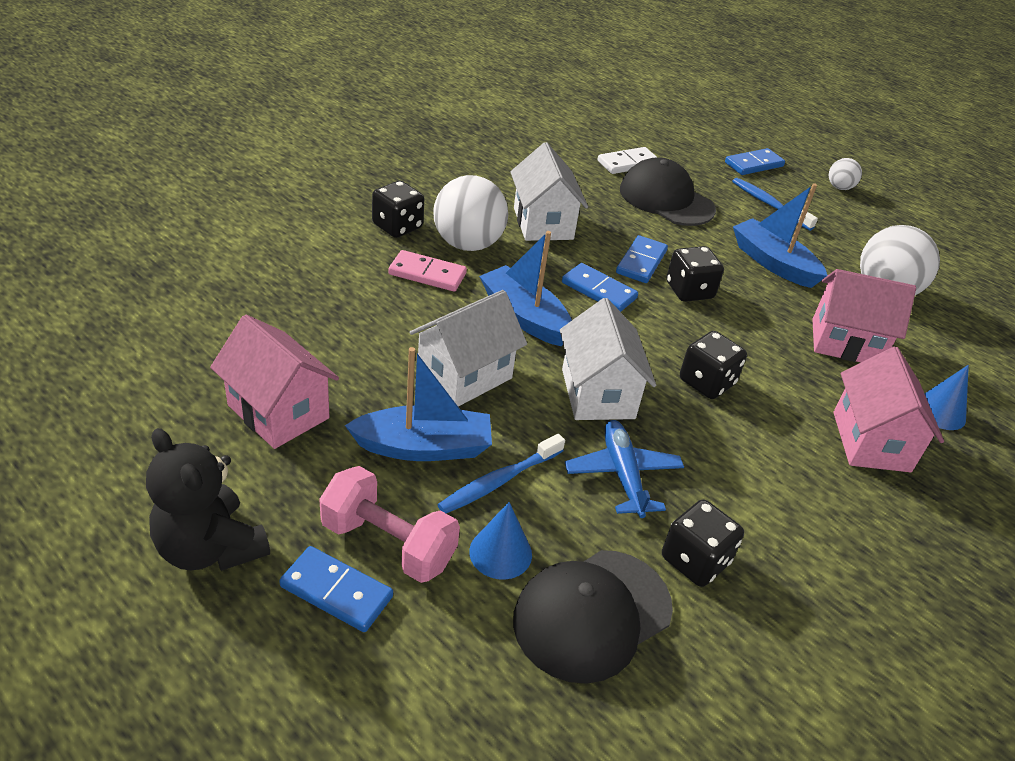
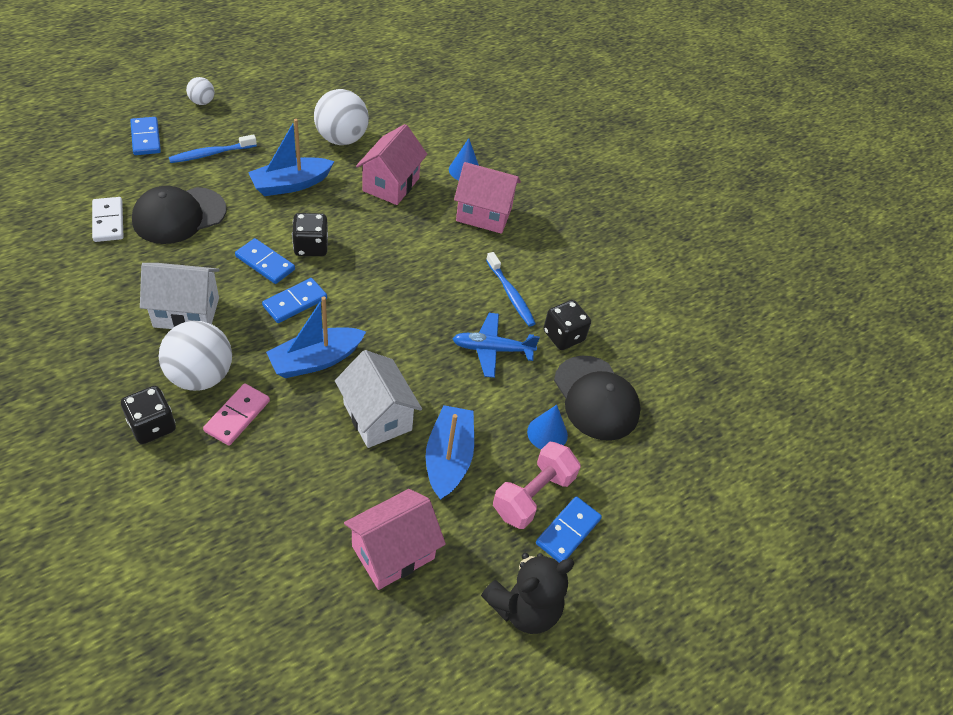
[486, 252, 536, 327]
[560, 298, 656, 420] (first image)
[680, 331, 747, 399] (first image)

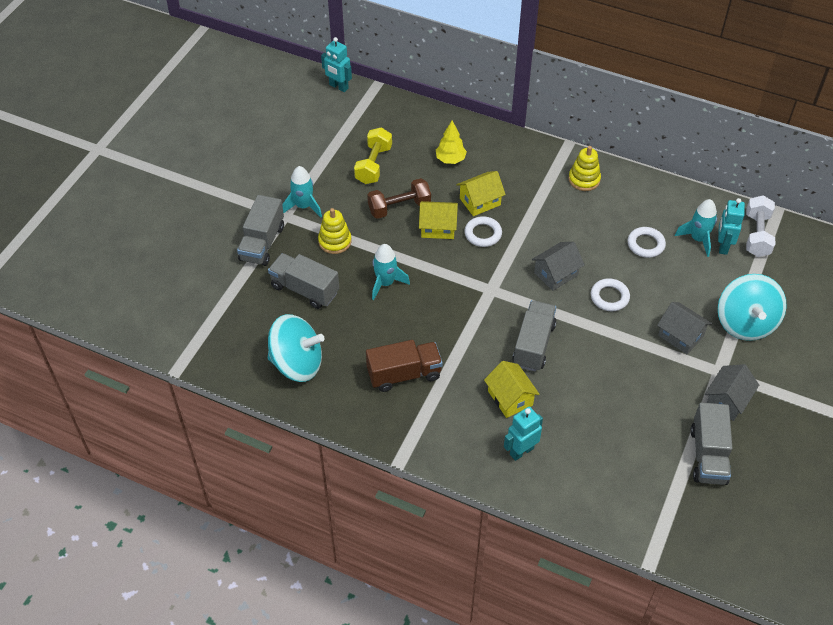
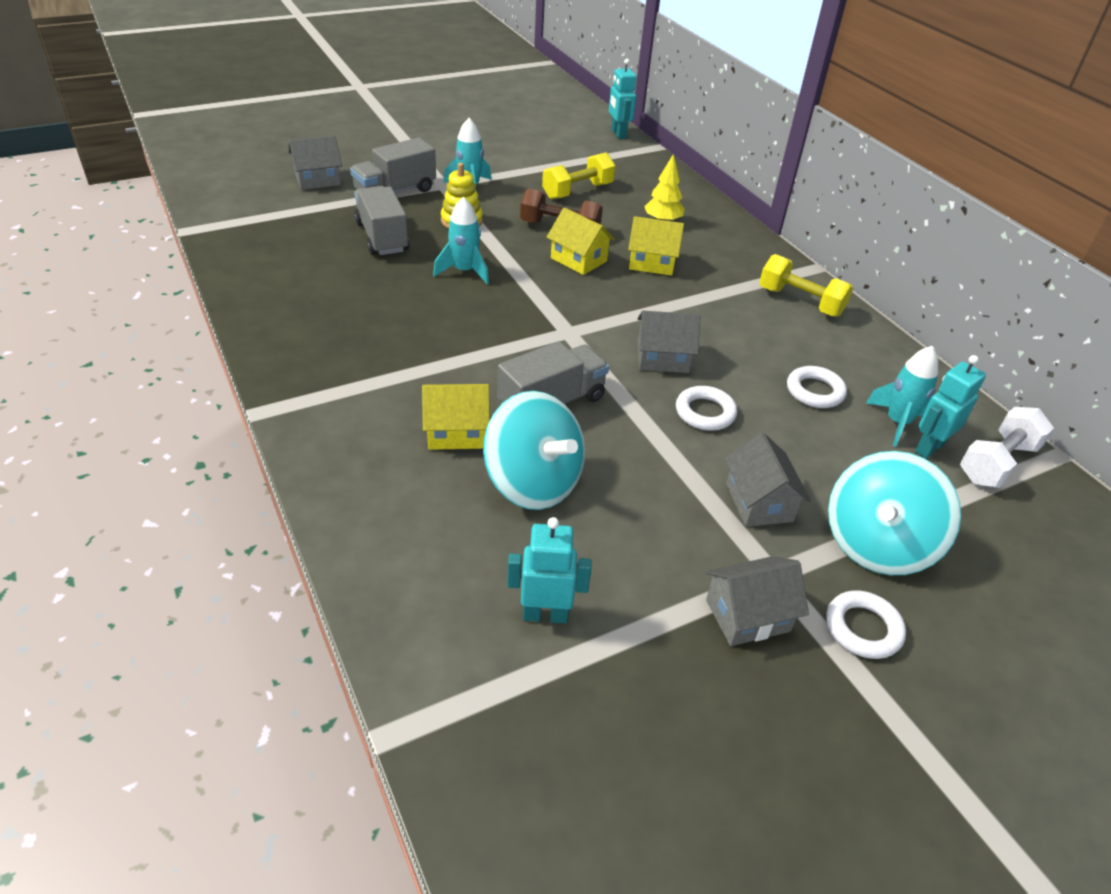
[289, 135, 342, 190]
[422, 384, 490, 450]
[483, 391, 585, 510]
[507, 517, 592, 623]
[759, 254, 853, 317]
[826, 590, 906, 659]
[366, 340, 443, 392] (first image)
[690, 402, 733, 485] (first image)

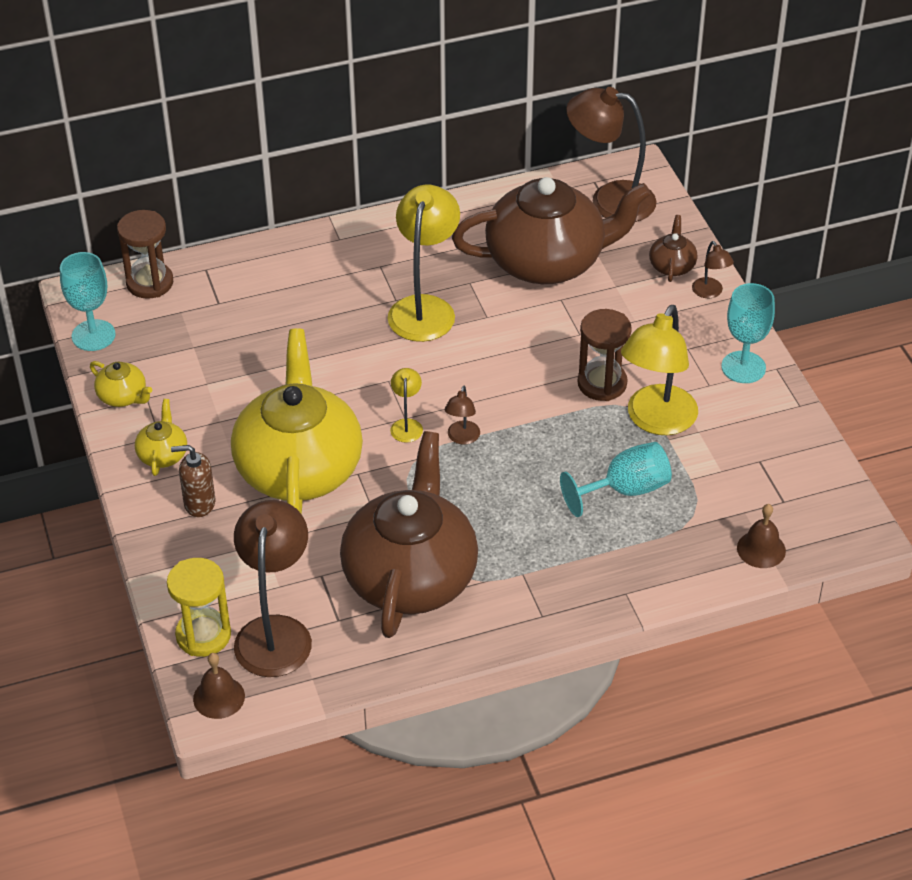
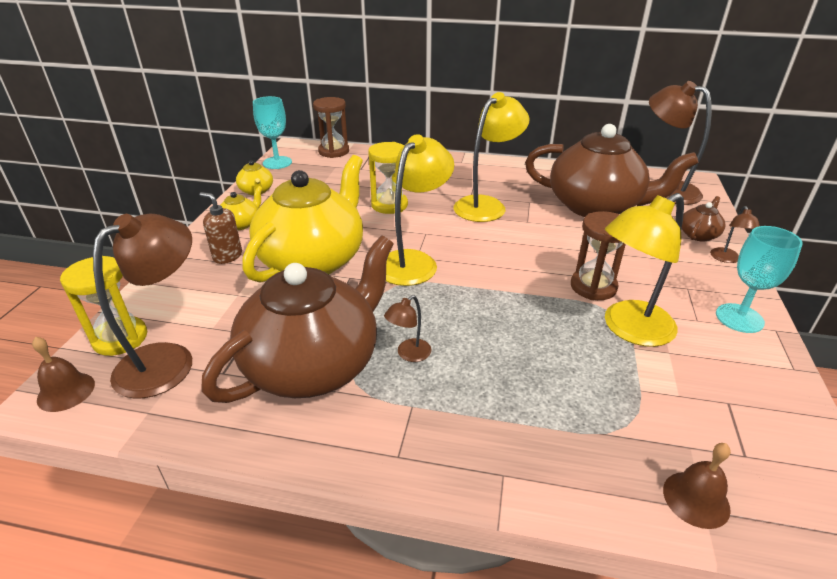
[368, 142, 408, 214]
[384, 295, 431, 362]
[386, 134, 454, 286]
[560, 442, 672, 517] (first image)

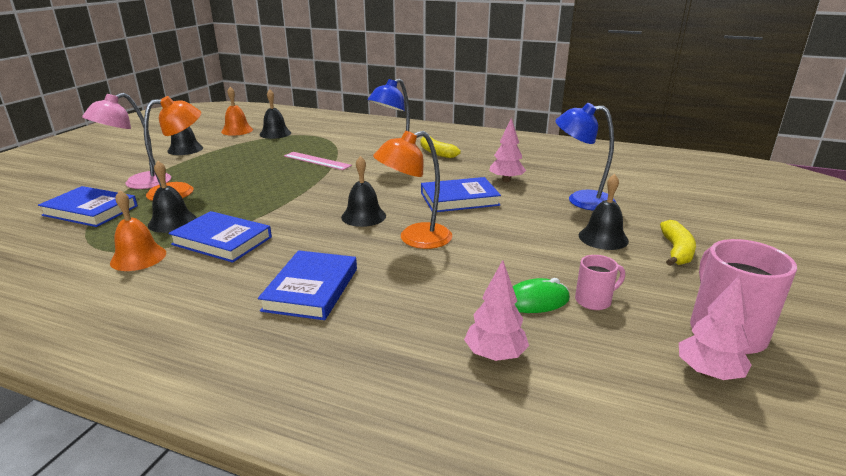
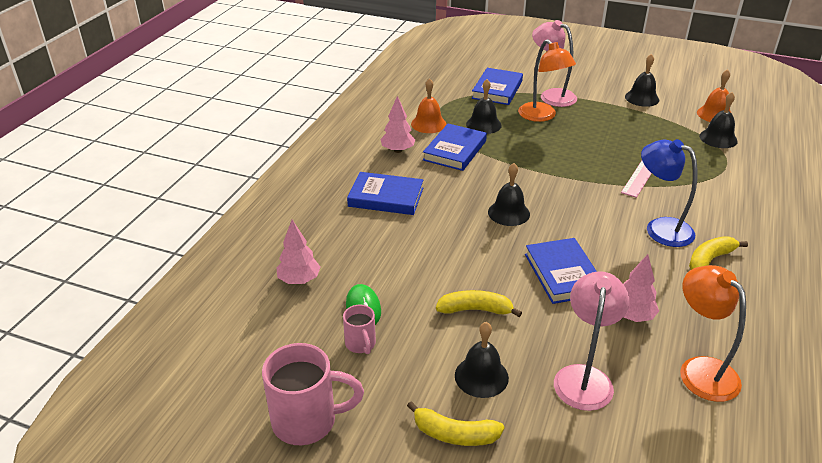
[380, 96, 416, 153]
[436, 290, 522, 317]
[554, 271, 629, 411]
[680, 265, 746, 402]

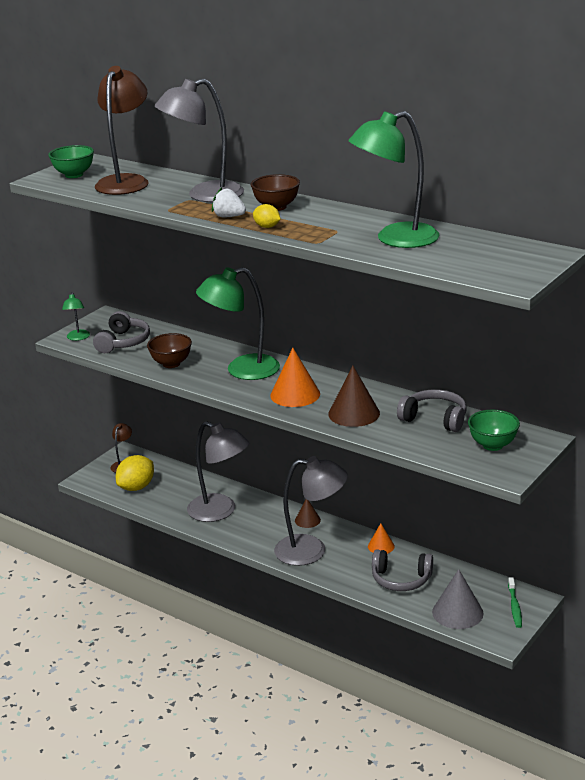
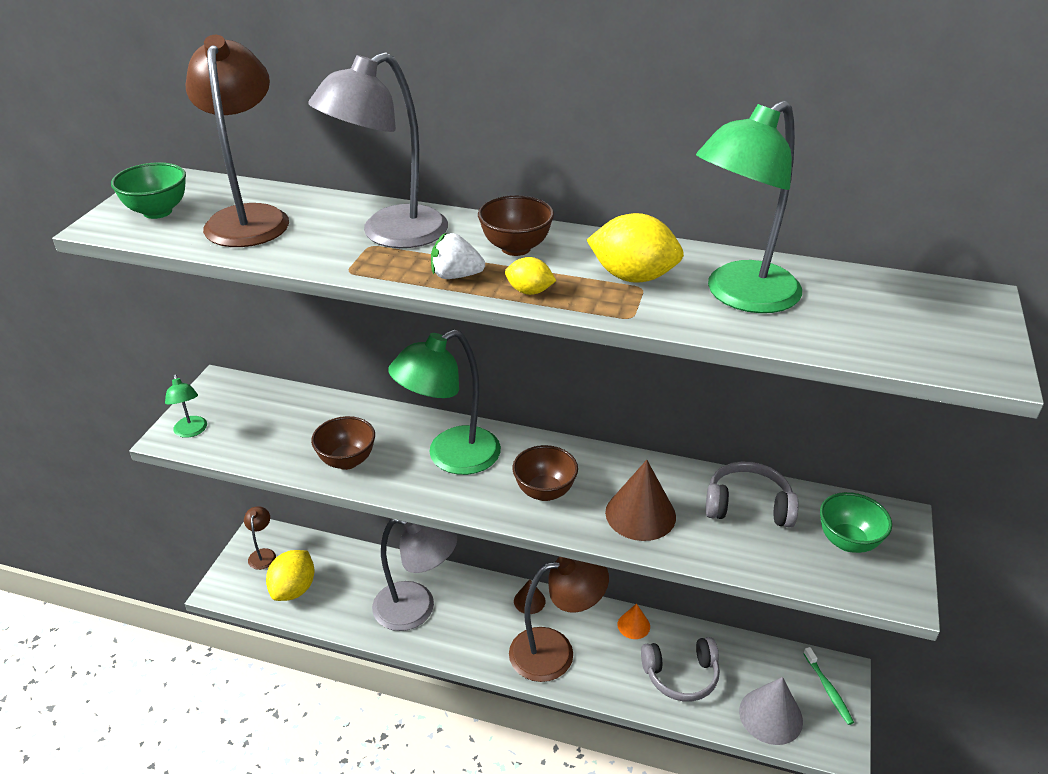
[509, 557, 609, 682]
[512, 445, 578, 501]
[587, 213, 684, 283]
[93, 311, 150, 353] (first image)

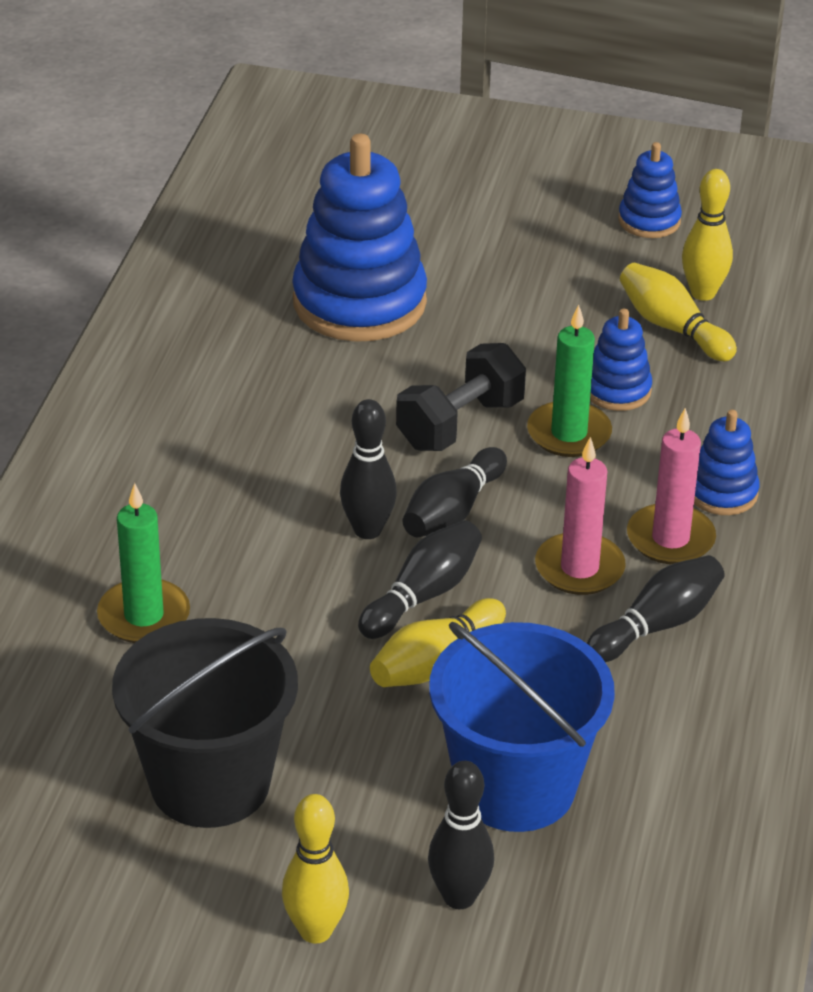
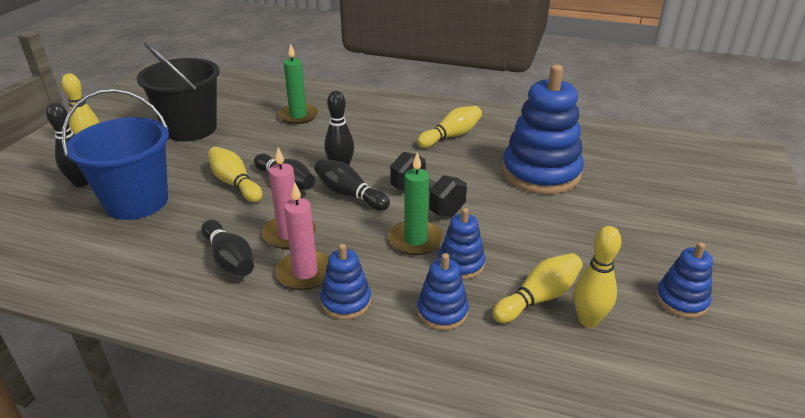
[417, 106, 482, 148]
[417, 253, 469, 330]

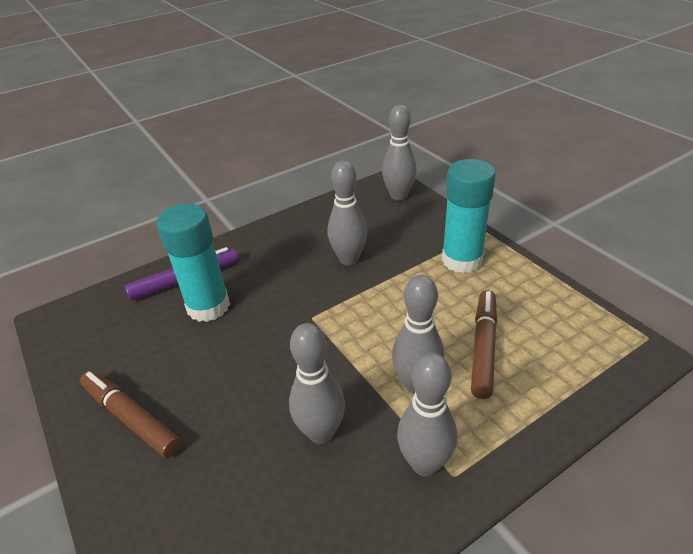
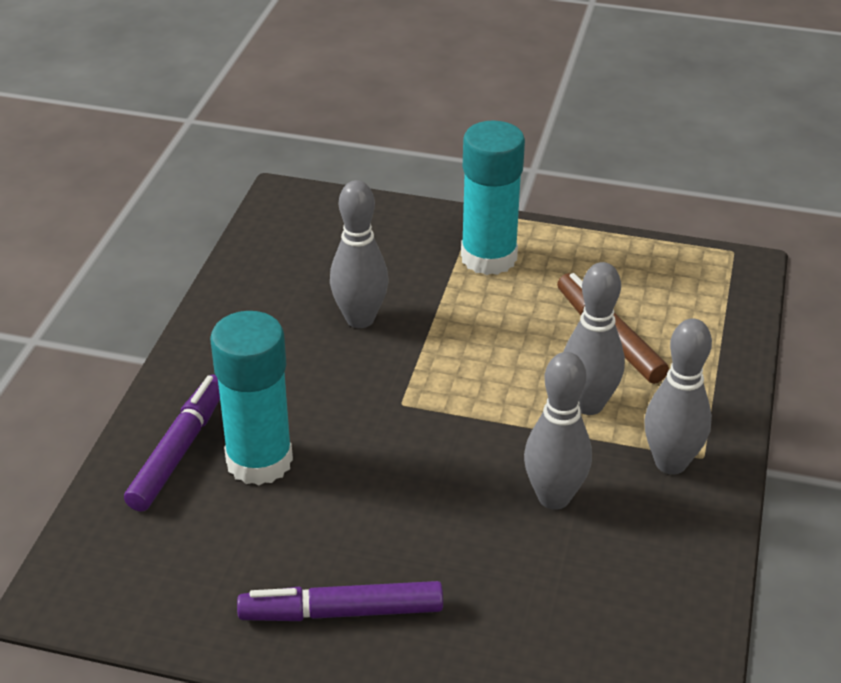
[237, 581, 443, 621]
[382, 105, 417, 201] (first image)

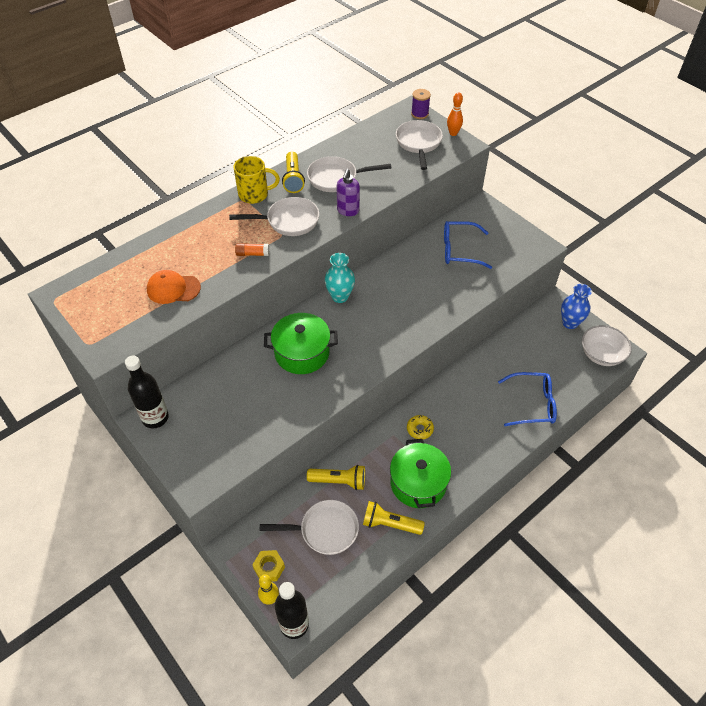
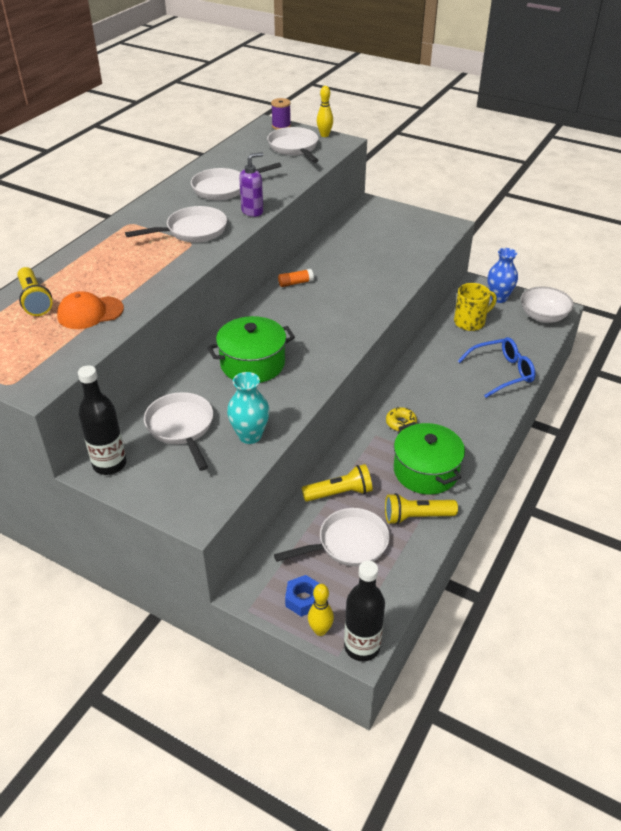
[17, 267, 52, 316]
[144, 392, 213, 471]
[227, 372, 270, 444]
[239, 152, 263, 217]
[278, 269, 314, 287]
[285, 575, 320, 617]
[317, 86, 333, 137]
[454, 283, 497, 331]
[444, 221, 492, 269] (first image)

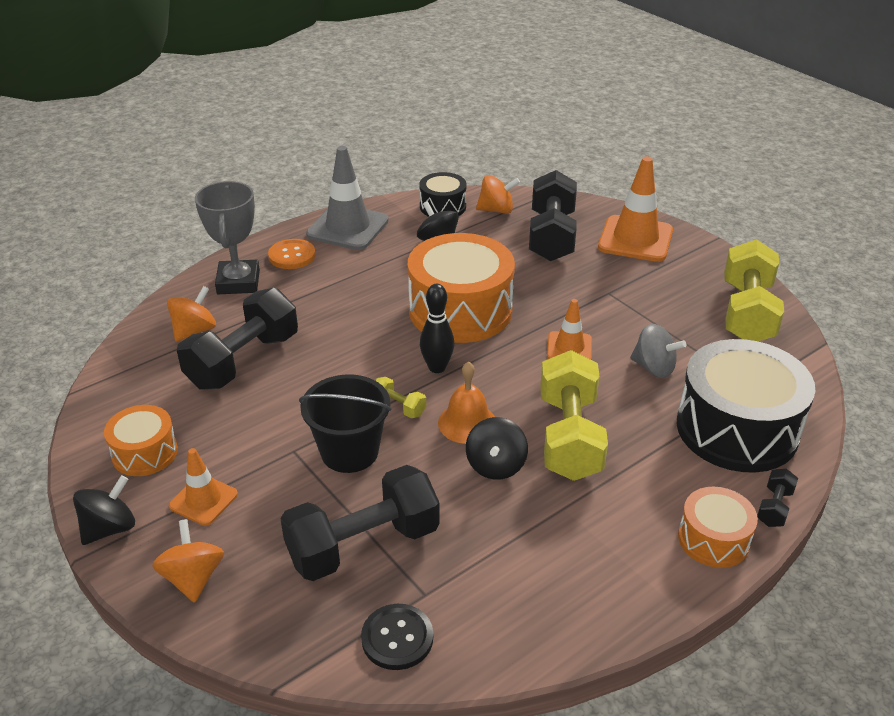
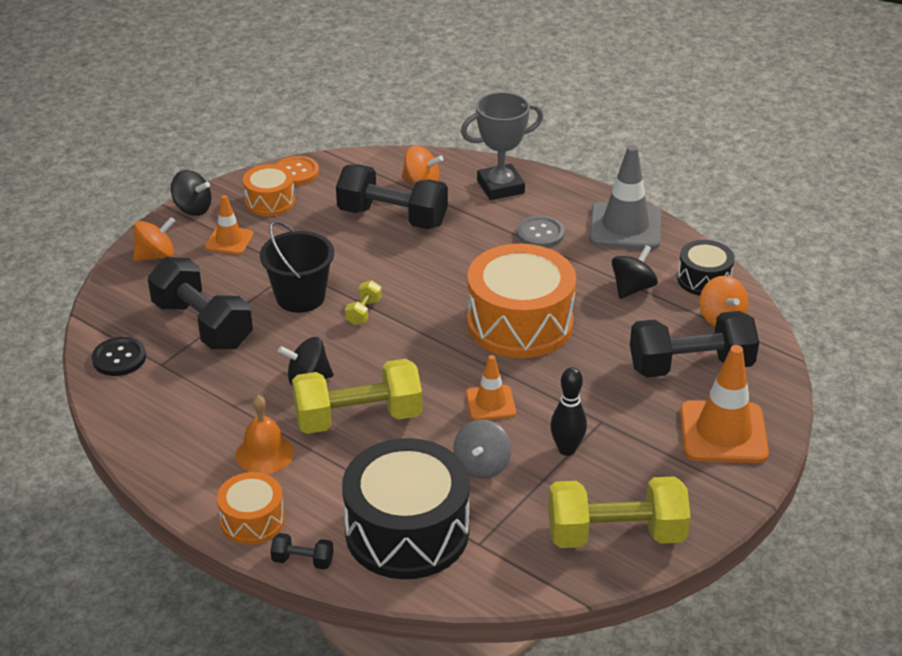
[236, 395, 294, 474]
[275, 156, 319, 185]
[517, 216, 565, 248]
[550, 367, 587, 456]

